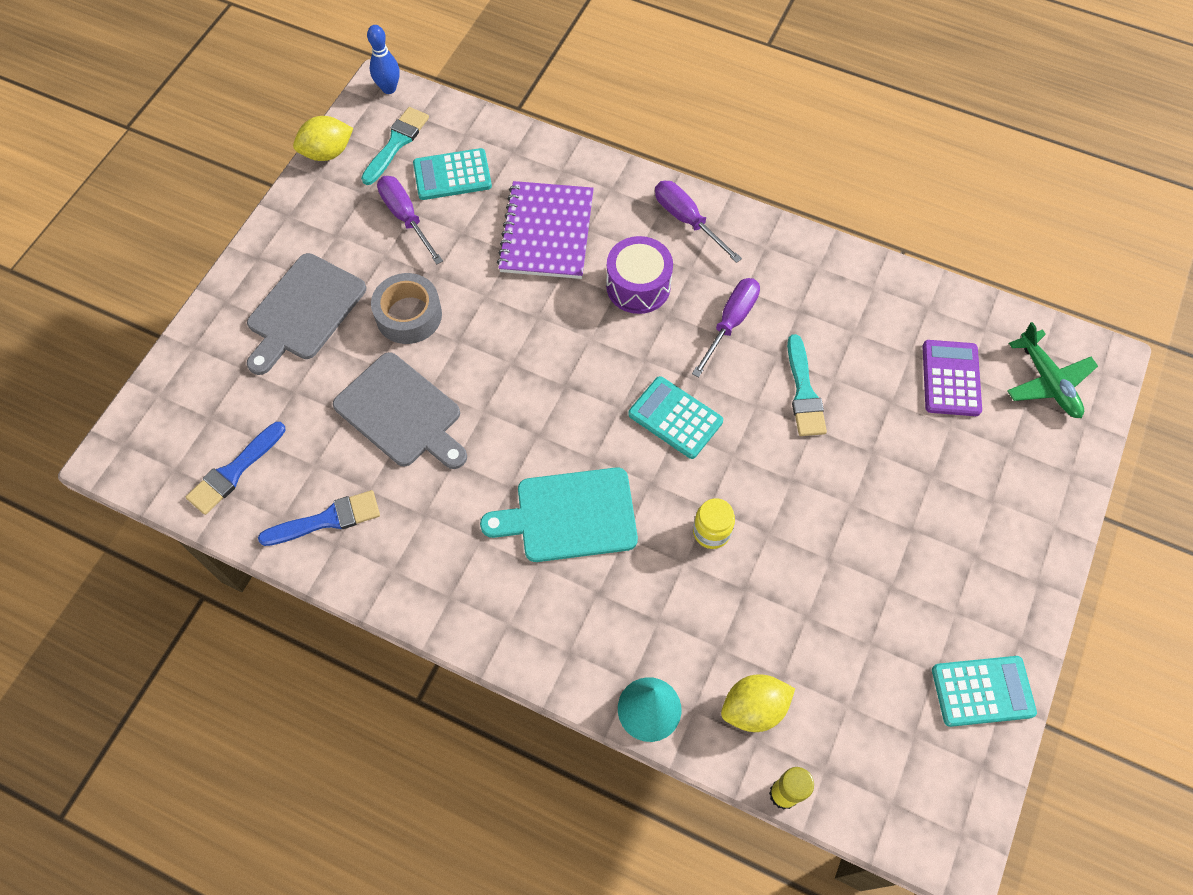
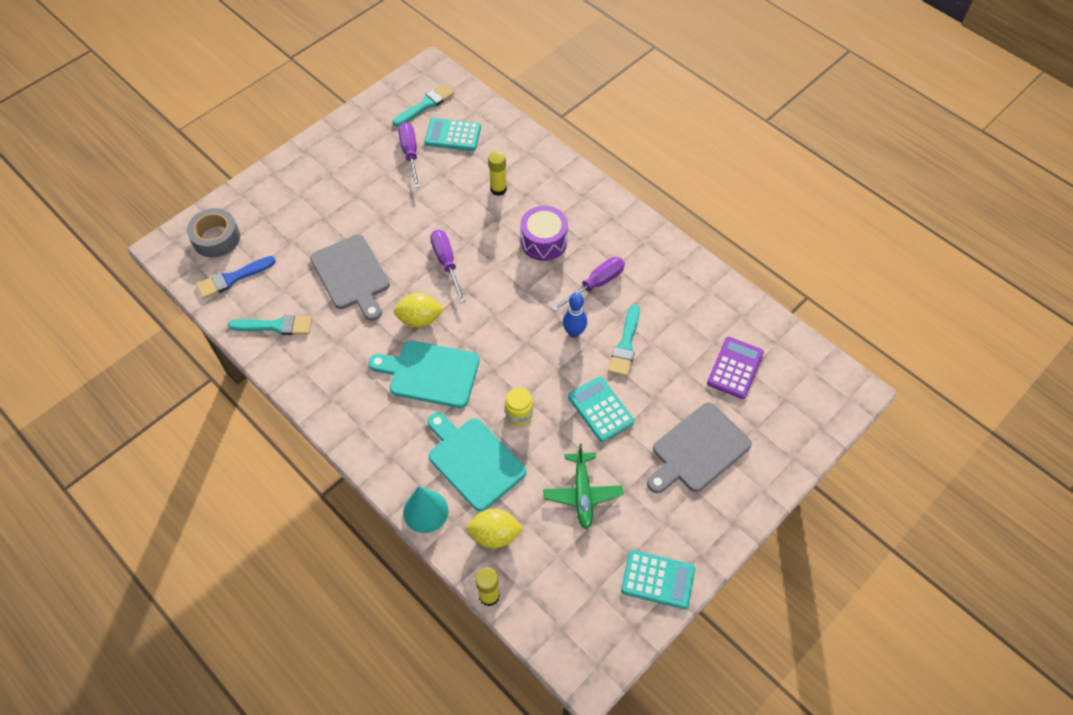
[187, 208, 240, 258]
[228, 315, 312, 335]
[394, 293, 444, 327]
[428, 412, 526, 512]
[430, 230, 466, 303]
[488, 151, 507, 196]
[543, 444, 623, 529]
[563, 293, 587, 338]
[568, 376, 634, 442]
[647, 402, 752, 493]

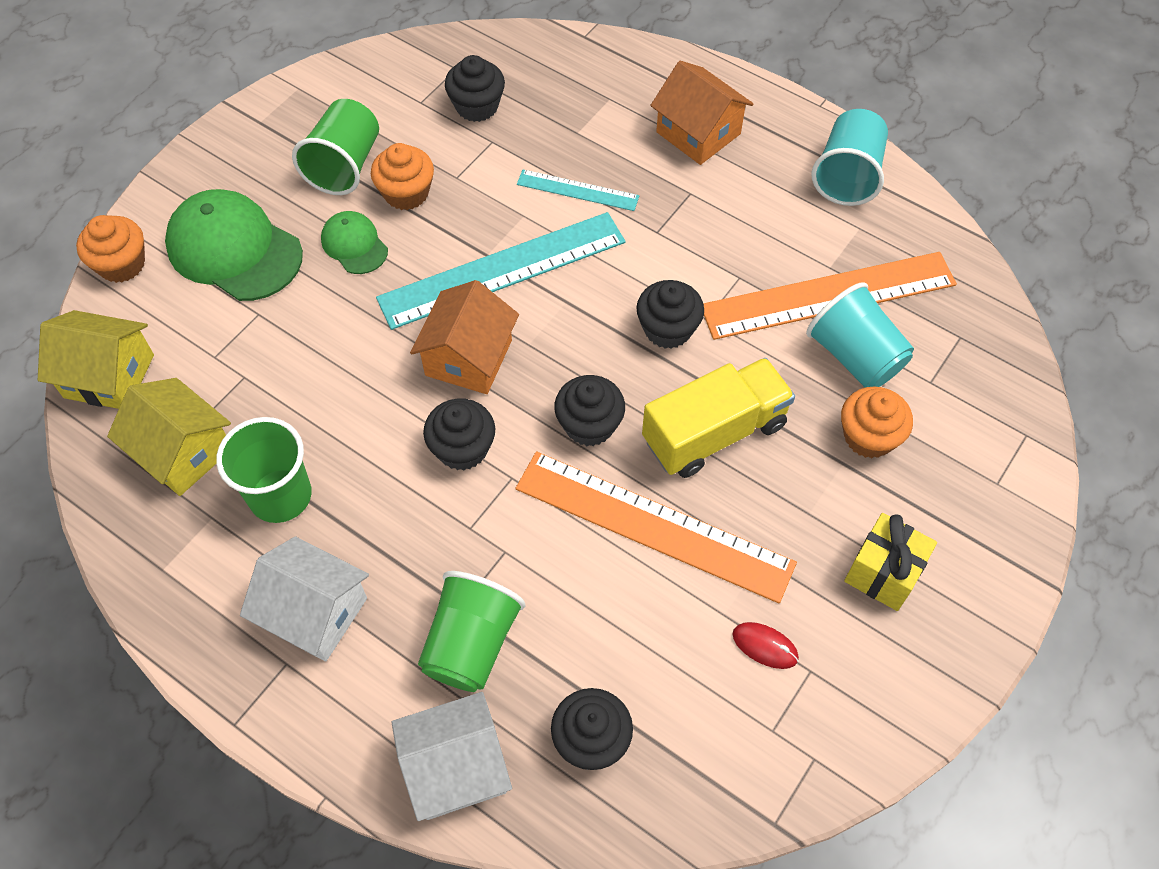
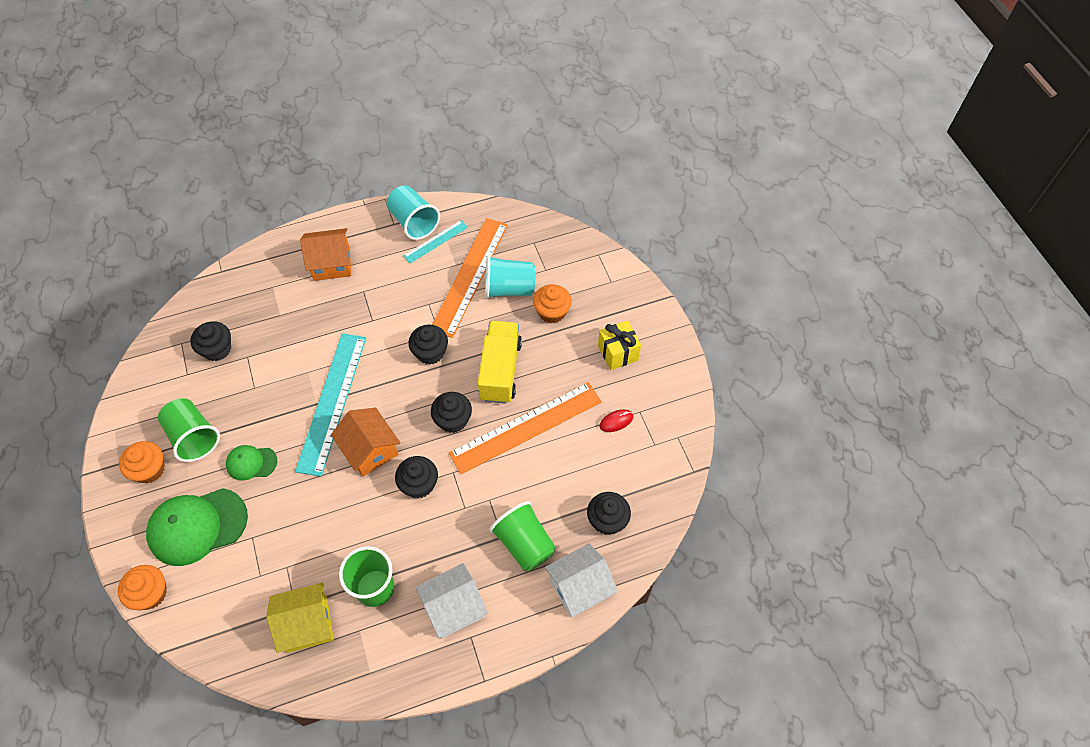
[119, 441, 165, 483]
[403, 220, 468, 263]
[544, 543, 618, 618]
[38, 310, 154, 409] (first image)

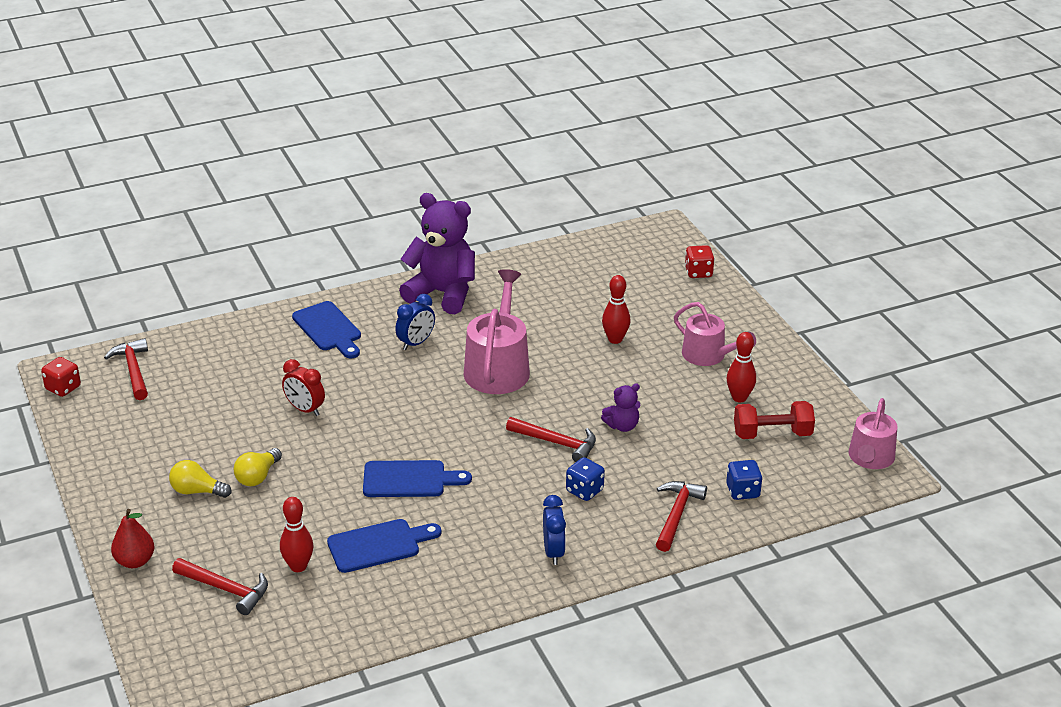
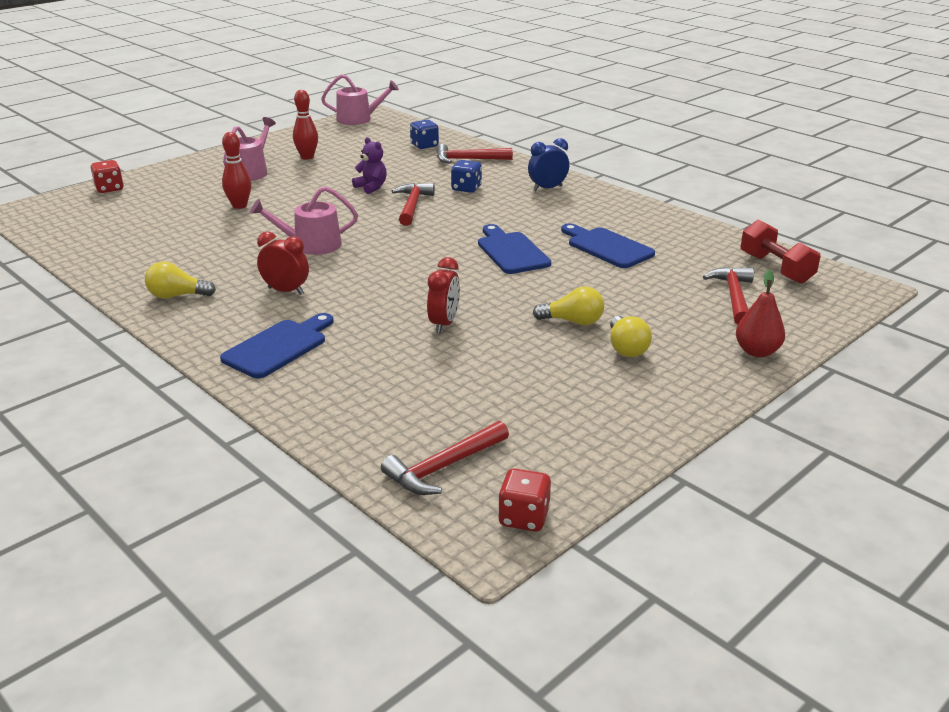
[145, 261, 216, 299]
[250, 186, 358, 255]
[257, 231, 309, 295]
[741, 220, 821, 284]
[280, 497, 313, 572] (first image)

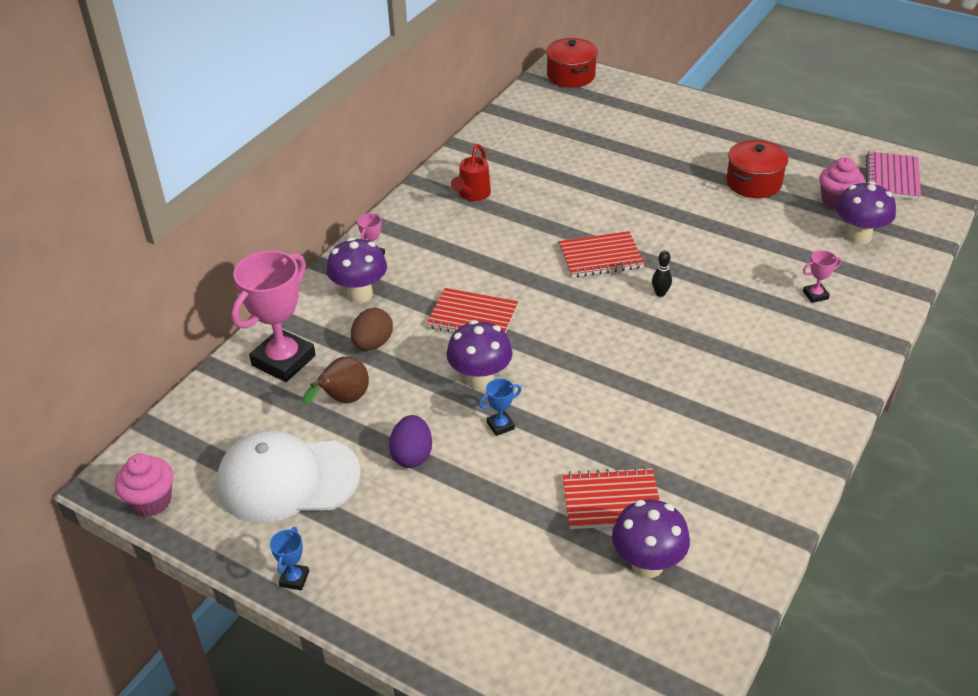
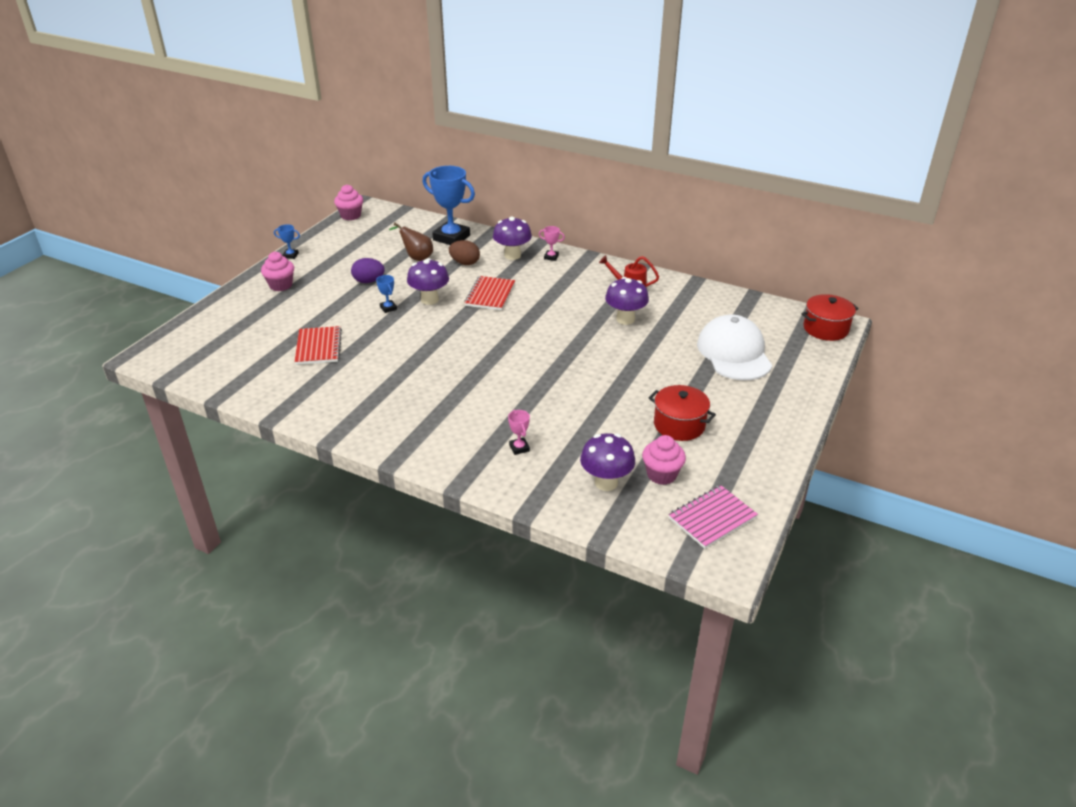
[261, 252, 294, 291]
[423, 166, 475, 245]
[605, 277, 649, 325]
[669, 485, 758, 549]
[697, 314, 772, 380]
[559, 231, 645, 278] (first image)
[652, 251, 672, 297] (first image)

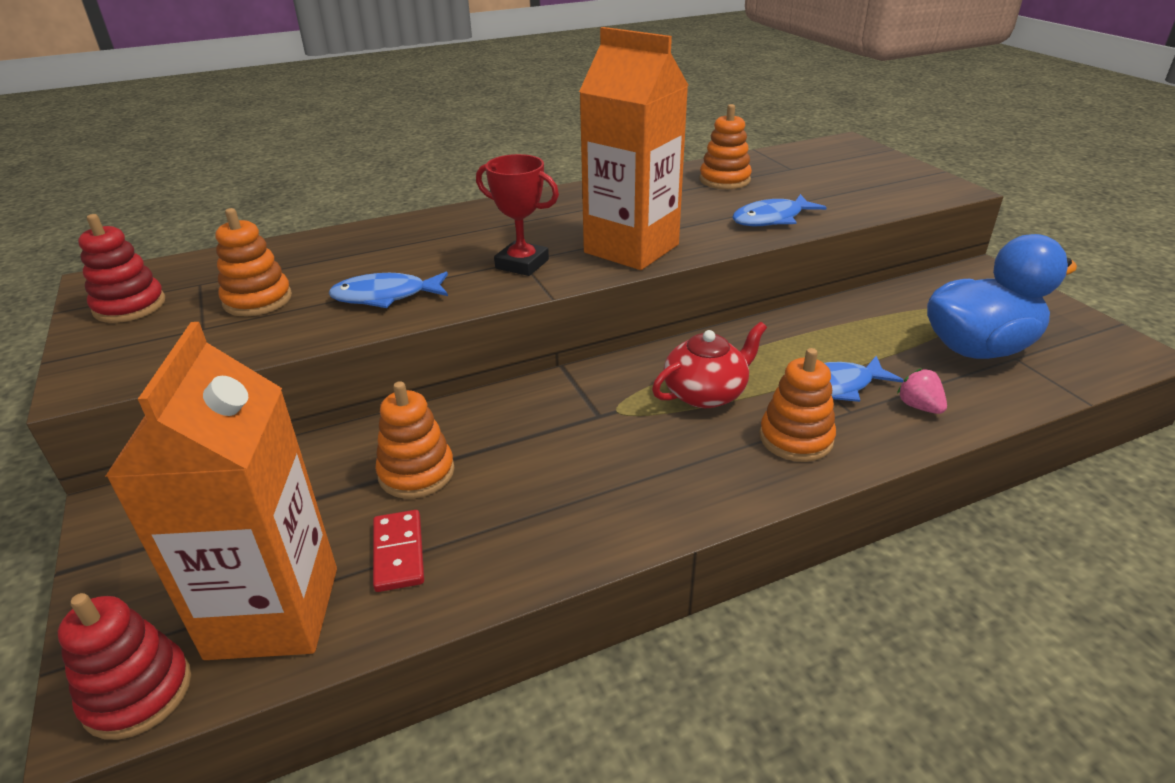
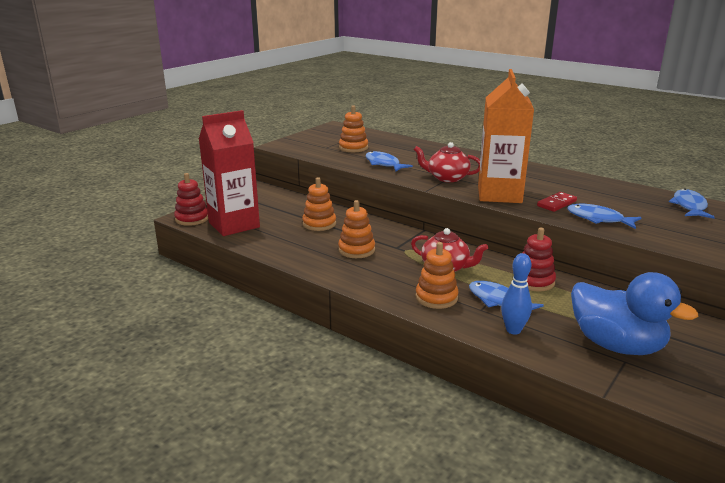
[199, 110, 260, 236]
[338, 200, 375, 258]
[414, 142, 480, 182]
[501, 253, 532, 335]
[522, 228, 556, 292]
[537, 192, 577, 212]
[669, 189, 715, 219]

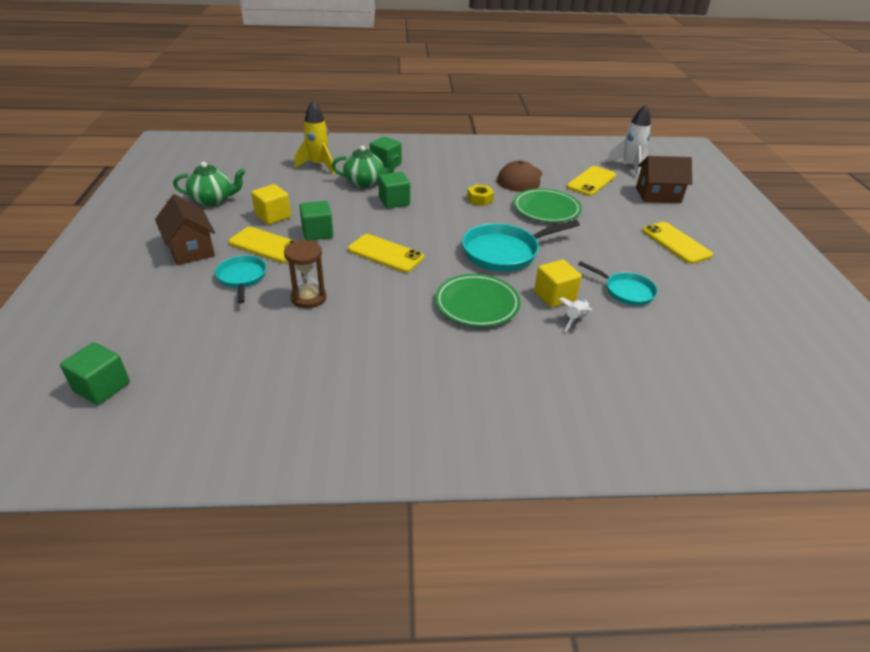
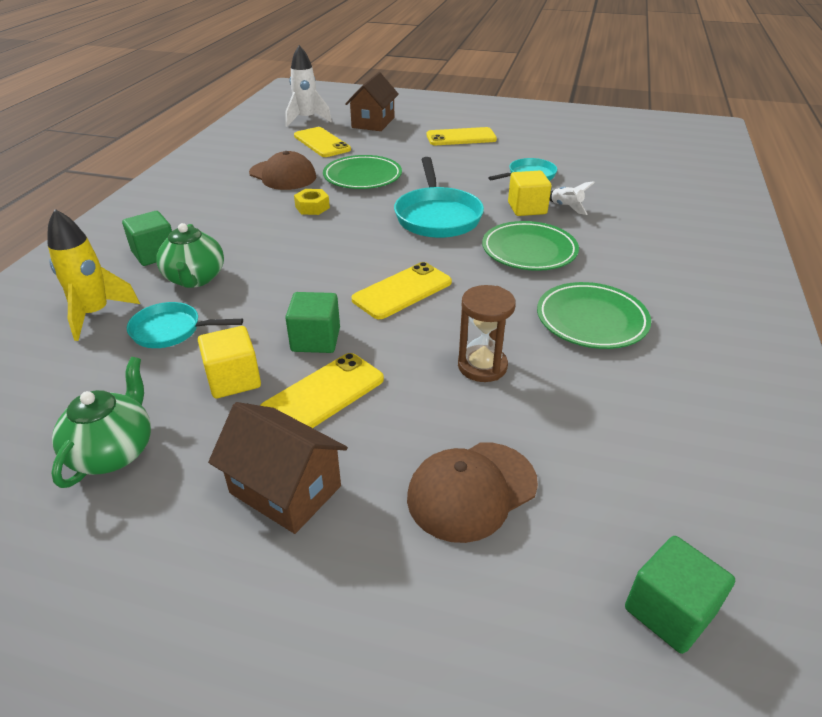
[127, 302, 243, 348]
[156, 223, 224, 288]
[208, 402, 348, 534]
[407, 442, 538, 543]
[537, 282, 651, 349]
[378, 172, 410, 209] (first image)

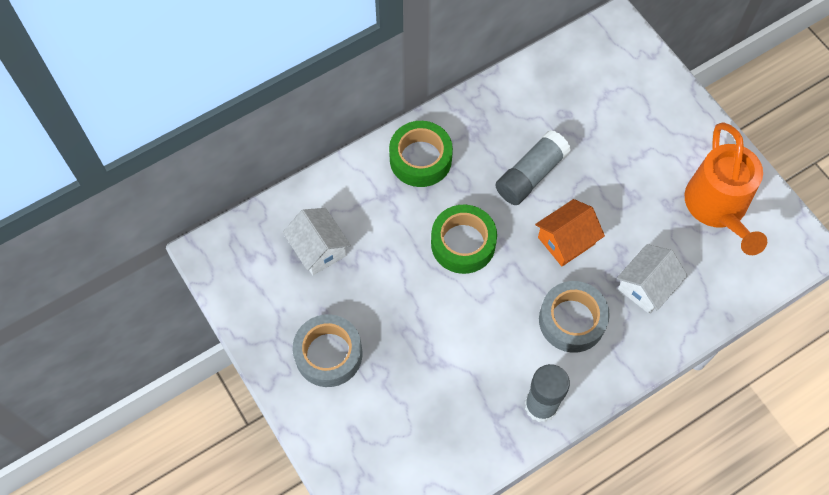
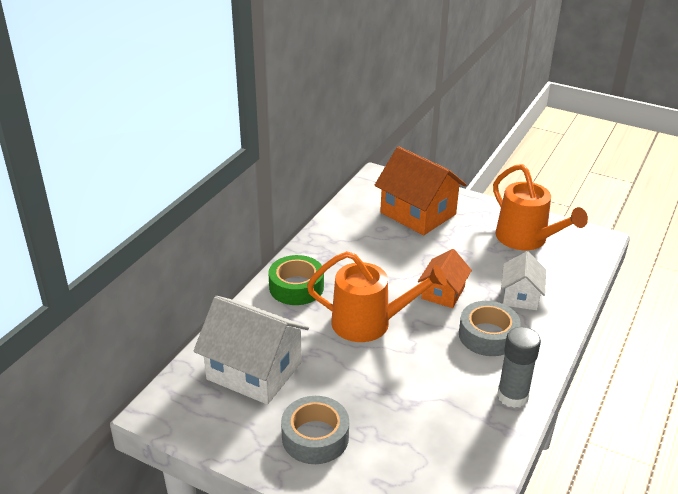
[193, 296, 309, 405]
[307, 251, 447, 342]
[374, 146, 467, 235]
[495, 130, 571, 205] (first image)

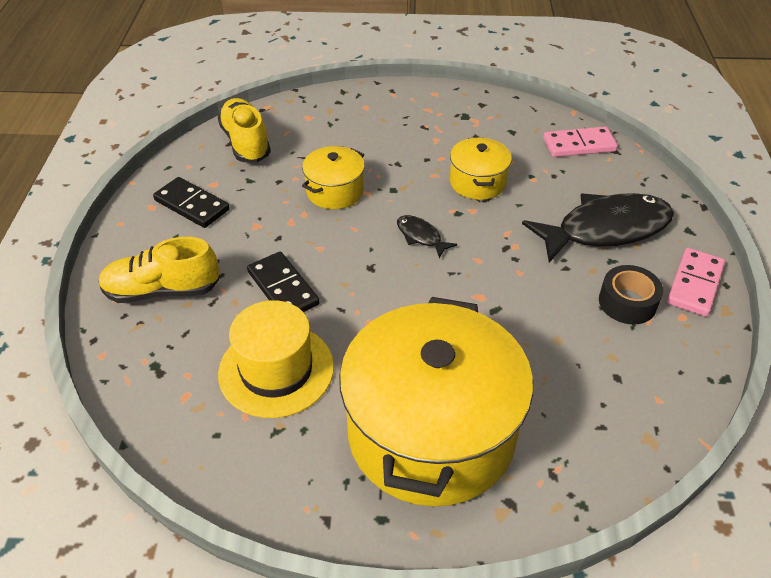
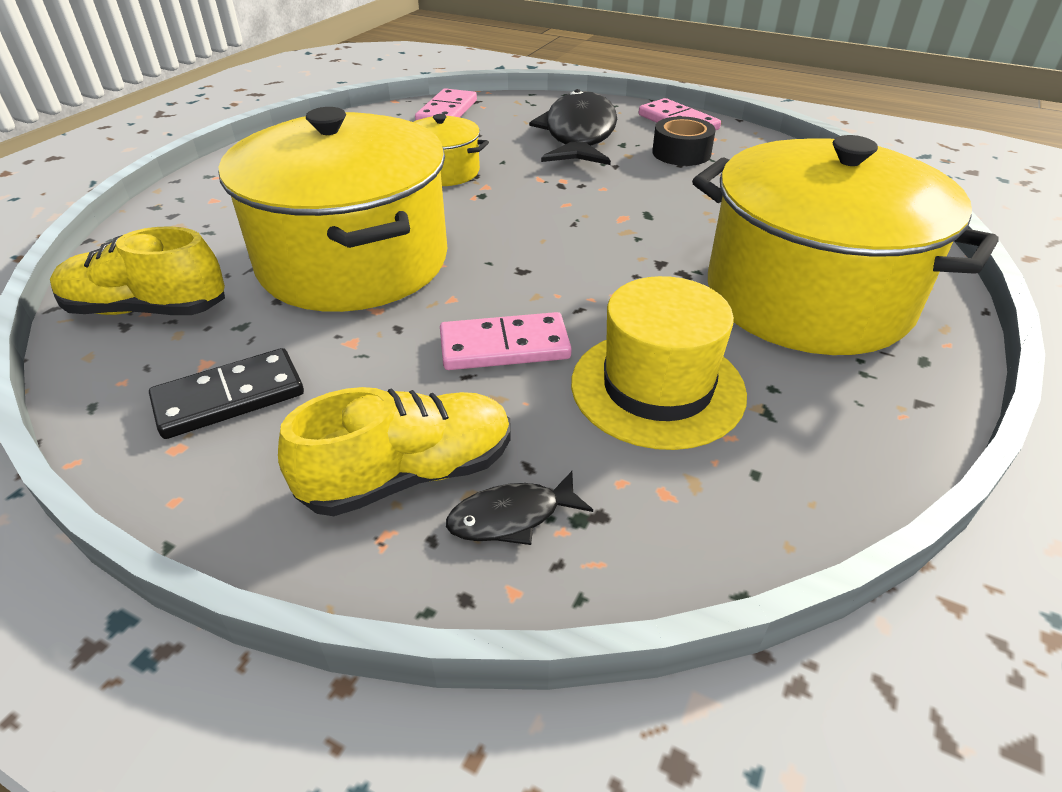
[218, 107, 447, 312]
[278, 387, 510, 516]
[440, 312, 572, 370]
[446, 471, 593, 545]

